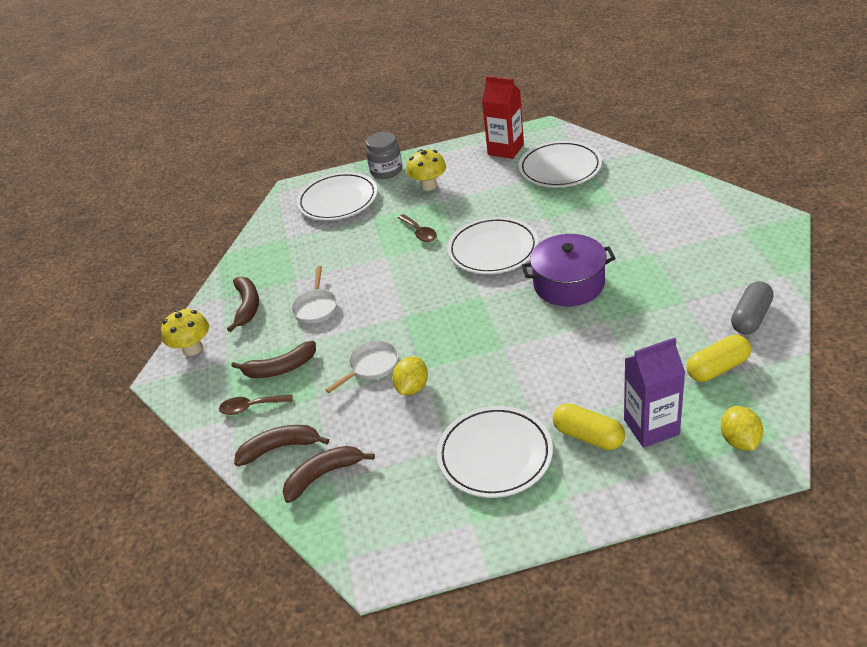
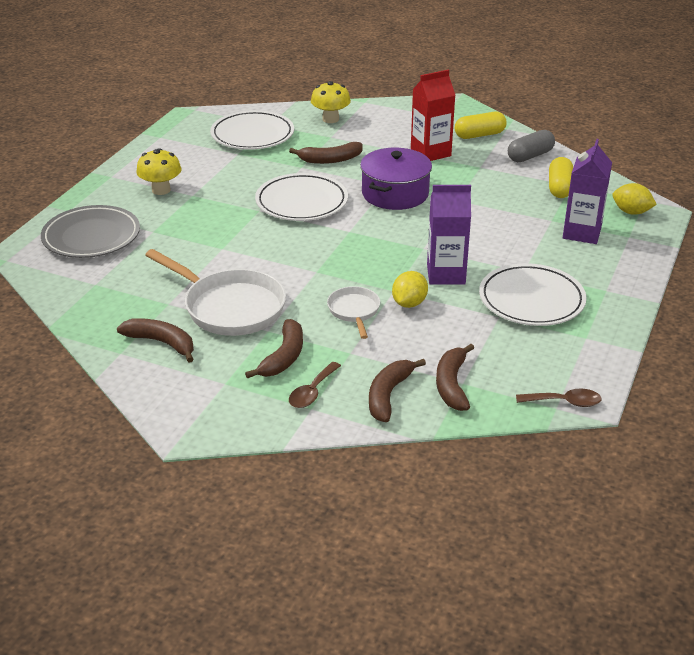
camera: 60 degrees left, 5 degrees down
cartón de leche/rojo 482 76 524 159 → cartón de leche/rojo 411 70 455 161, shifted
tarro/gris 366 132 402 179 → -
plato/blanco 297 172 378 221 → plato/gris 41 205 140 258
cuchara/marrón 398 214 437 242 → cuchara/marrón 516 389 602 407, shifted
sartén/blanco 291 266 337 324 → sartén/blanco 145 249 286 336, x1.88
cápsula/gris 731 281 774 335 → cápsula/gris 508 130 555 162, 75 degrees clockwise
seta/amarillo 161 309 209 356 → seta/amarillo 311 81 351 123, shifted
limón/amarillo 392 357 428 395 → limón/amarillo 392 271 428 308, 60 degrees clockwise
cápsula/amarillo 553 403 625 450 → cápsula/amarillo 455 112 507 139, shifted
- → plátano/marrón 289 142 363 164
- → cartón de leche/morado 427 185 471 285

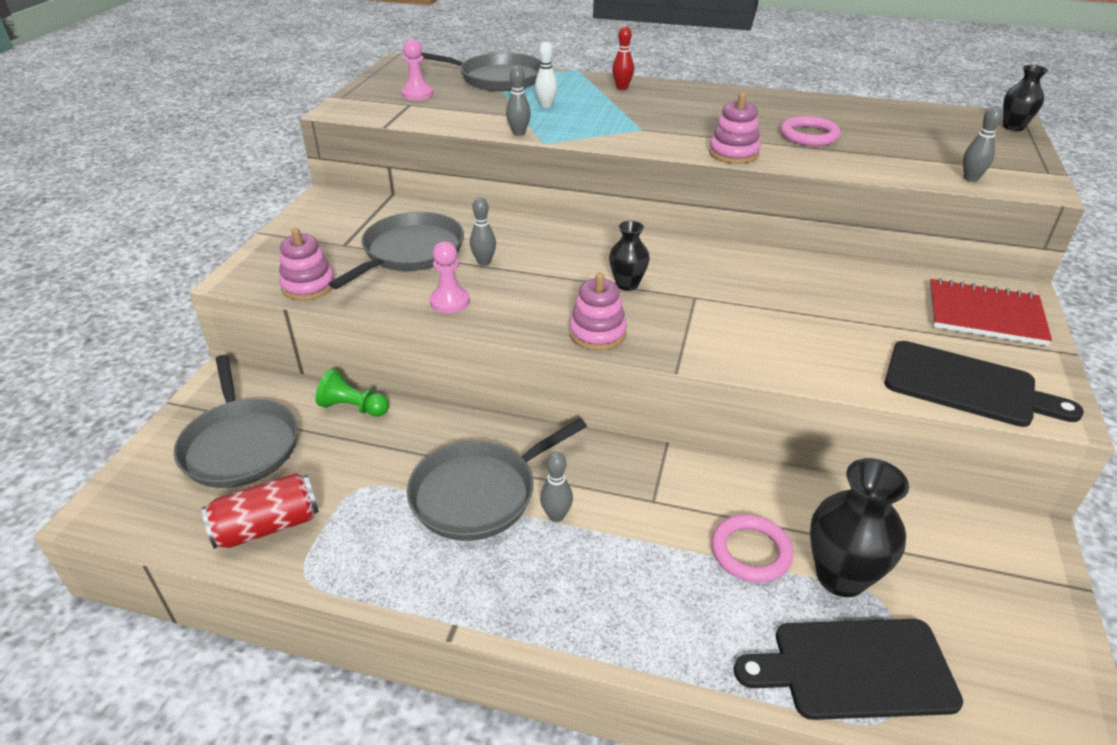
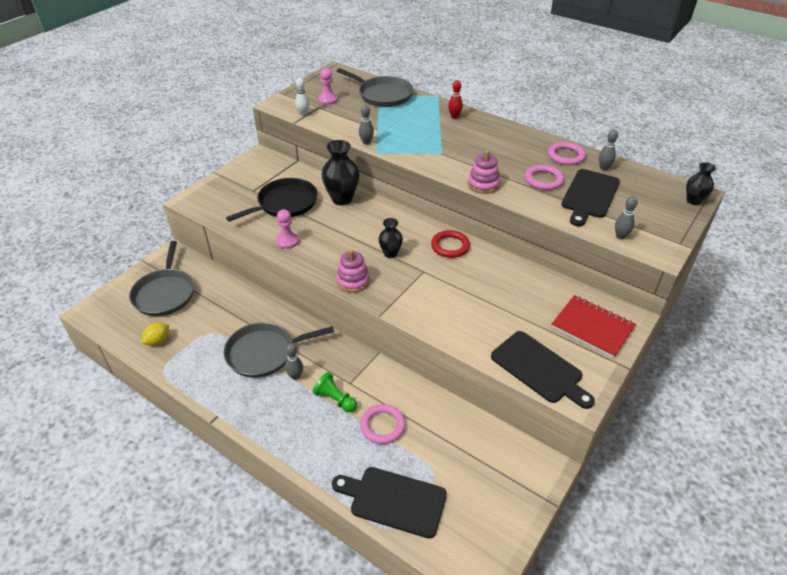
camera: 20 degrees right, 5 degrees up
bolo/blanco 535 42 558 108 → bolo/blanco 295 78 310 116, shifted
bolo/gris 470 197 496 266 → bolo/gris 599 130 618 170, shifted
sartén/gris 329 212 464 289 → sartén/negro 226 178 317 222
juguete apilable/rosa 279 228 335 300 → -
peón/verde 316 368 389 417 → peón/verde 313 372 357 412, shifted
florero/negro 810 458 909 597 → florero/negro 321 140 359 205, shifted
lata/rojo 202 473 319 549 → limón/amarillo 142 323 169 346
- → anillo/rosa 548 142 586 165
- → tabla de cortar/negro 561 169 620 226
- → anillo/rojo 431 230 470 258

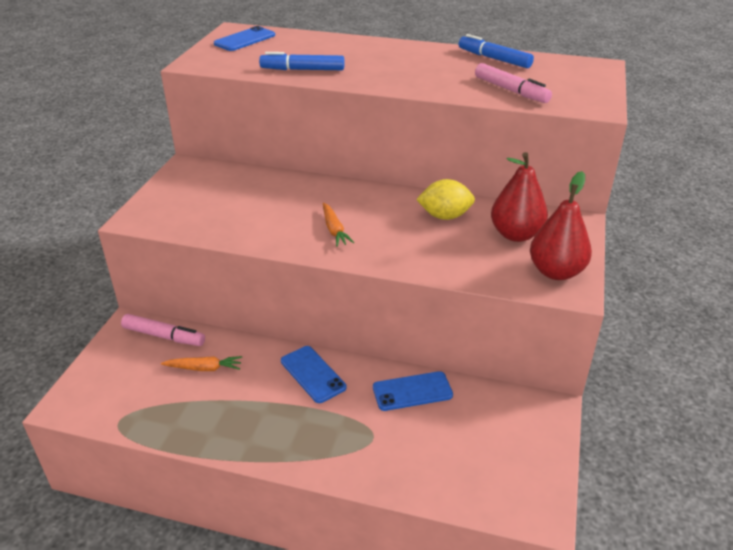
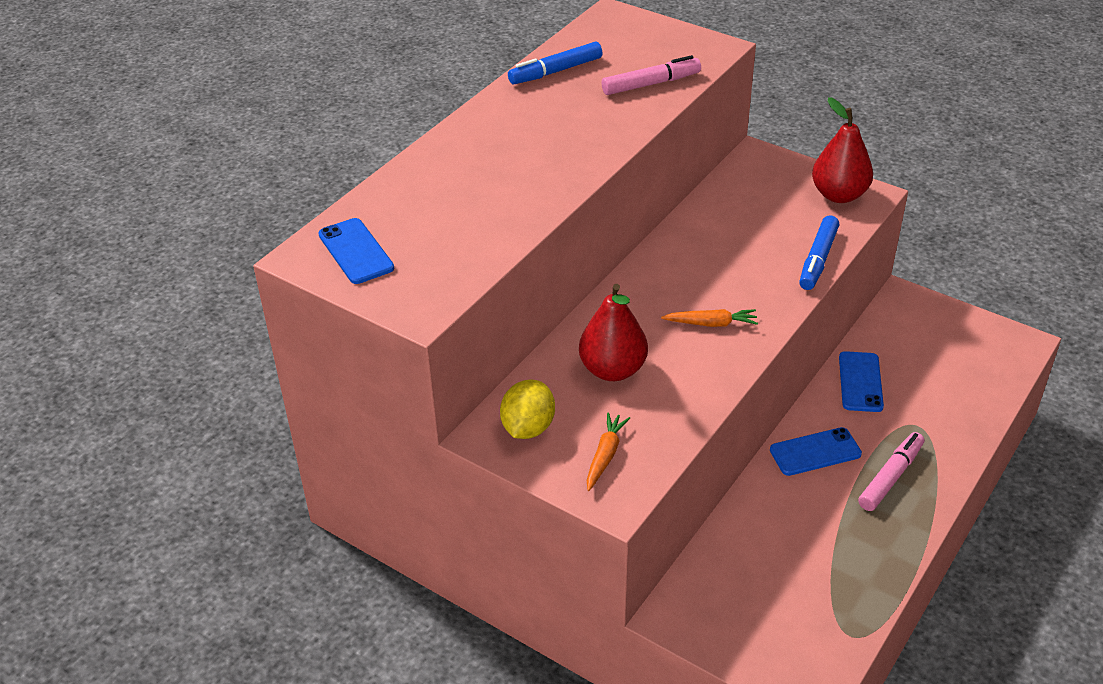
camera: 70 degrees left, 5 degrees up
rotulador/azul 259 52 345 70 → rotulador/azul 799 216 839 290, shifted
pera/rojo 491 152 548 242 → pera/rojo 579 284 648 381, shifted
limón/amarillo 416 179 475 220 → limón/amarillo 500 380 555 439, shifted
rotulador/rosa 121 314 205 346 → rotulador/rosa 858 432 924 511, shifted
zanahoria/naranja 161 356 242 371 → zanahoria/naranja 587 412 630 491, shifted

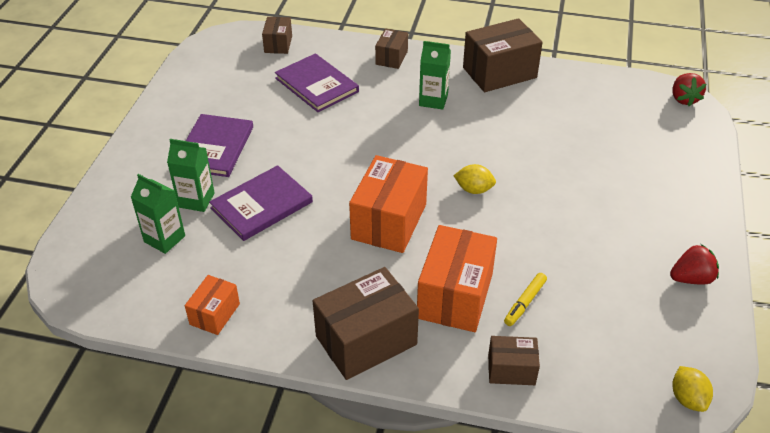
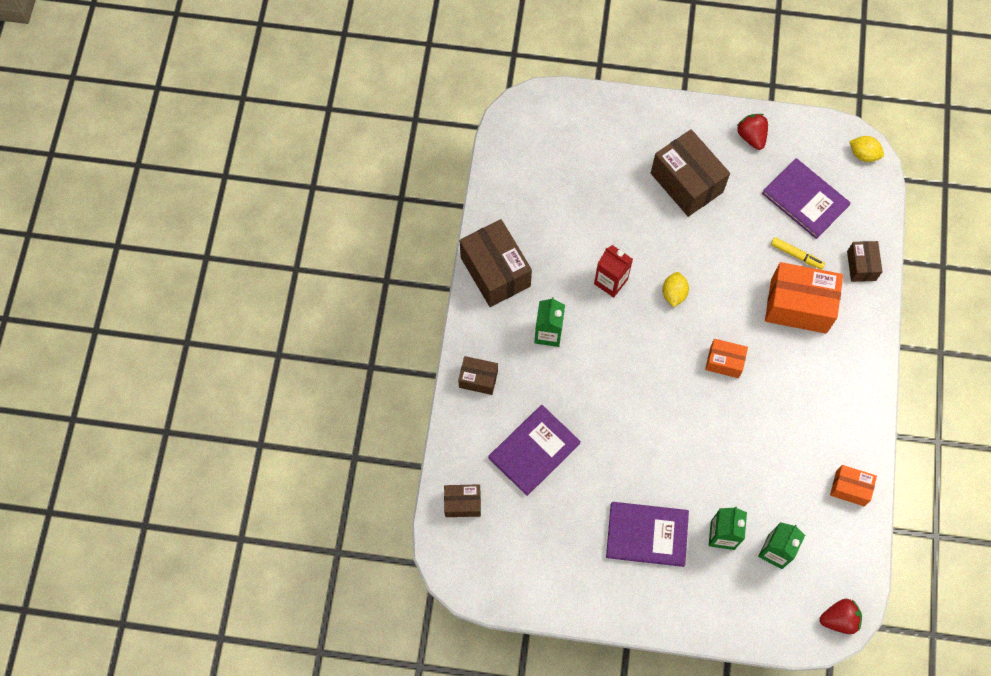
camera: 95 degrees left, 25 degrees up
fresa/rojo 673 73 706 106 → fresa/rojo 820 599 862 634, shifted
caja/naranja 349 155 428 253 → caja/naranja 705 339 748 378, x0.54
libro/morado 209 165 313 241 → libro/morado 762 158 851 239, shifted
caja/marrón 313 267 419 380 → caja/marrón 651 129 730 217, shifted
limón/amarillo 673 366 713 412 → limón/amarillo 849 136 884 162, 45 degrees clockwise
- → cartón de leche/rojo 594 245 633 298

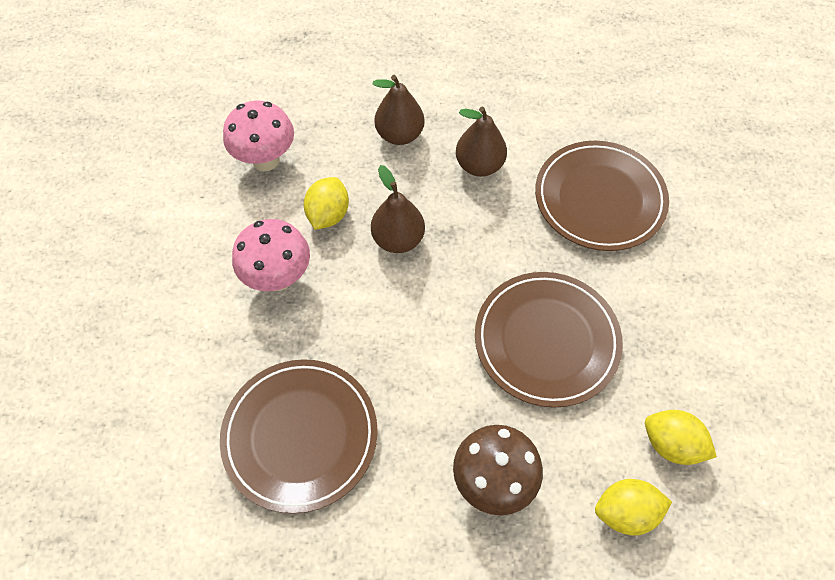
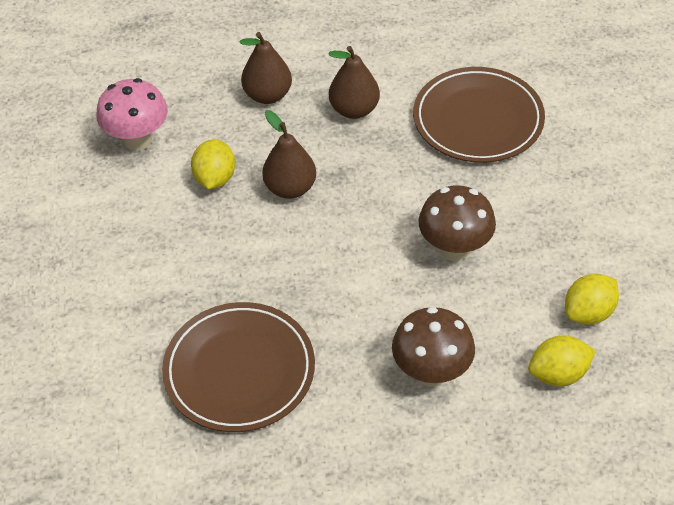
camera: 10 degrees left, 10 degrees down
seta/rosa 232 219 310 291 → -
plato/marrón 475 272 623 408 → seta/marrón 418 185 496 261
limón/amarillo 645 410 717 465 → limón/amarillo 565 274 619 325, 60 degrees counterclockwise

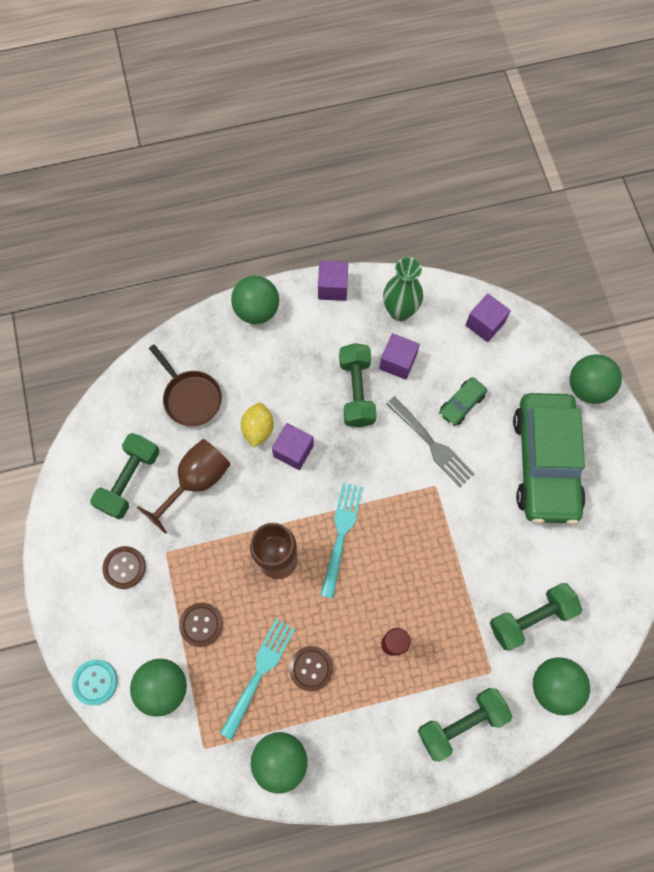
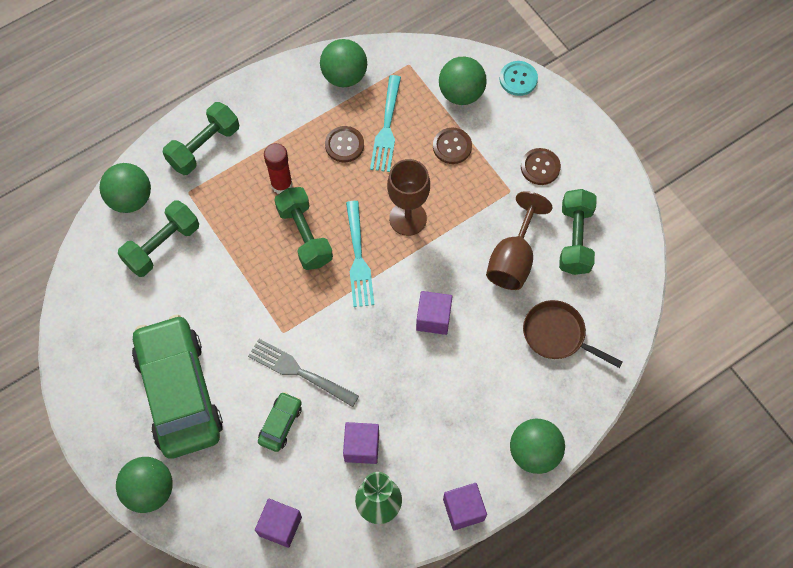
camera: 160 degrees right, 5 degrees down
mancuerna/verde 339 343 377 427 → mancuerna/verde 274 187 333 270, shifted
limón/amarillo 241 403 274 448 → -

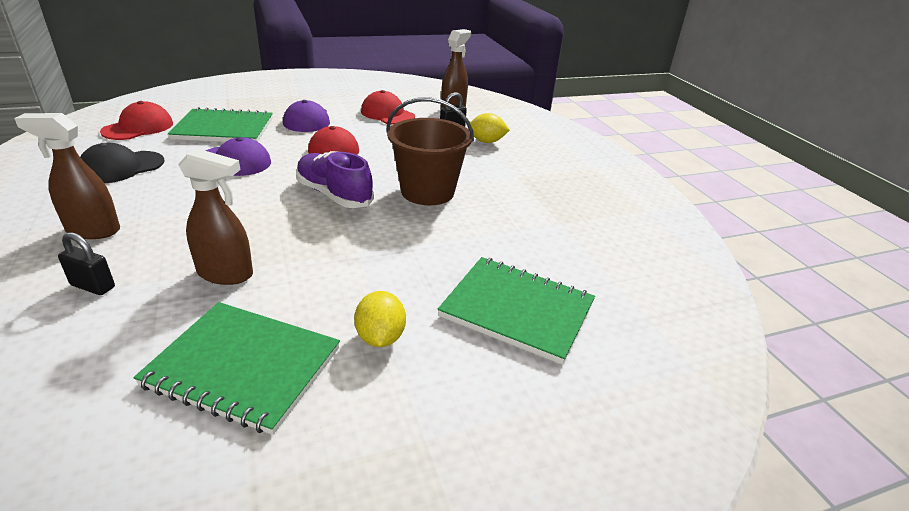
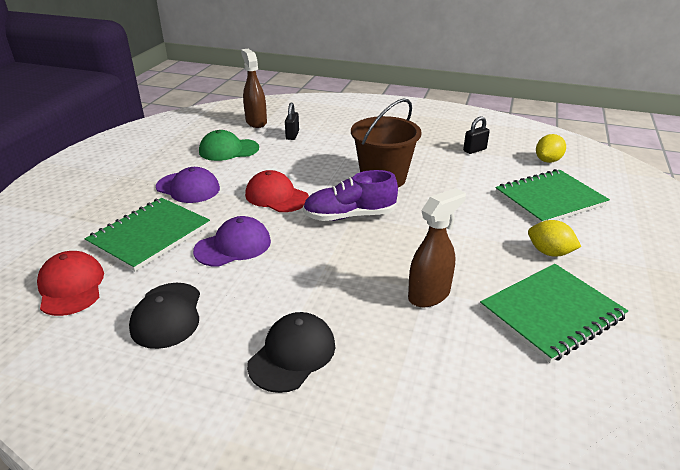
camera: 50 degrees left, 0 degrees up
gorra/rojo 361 90 415 125 → gorra/verde 199 130 259 161
pulverizador/marrón 14 113 120 239 → gorra/negro 247 312 335 393
limón/amarillo 470 113 510 143 → limón/amarillo 536 134 566 163, shifted
candado/negro 58 232 115 295 → candado/negro 463 116 490 154, shifted

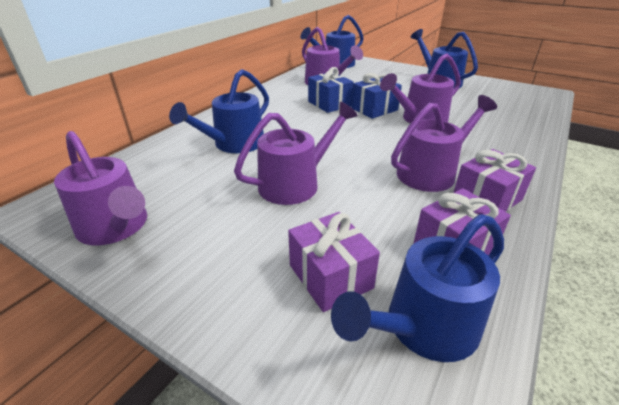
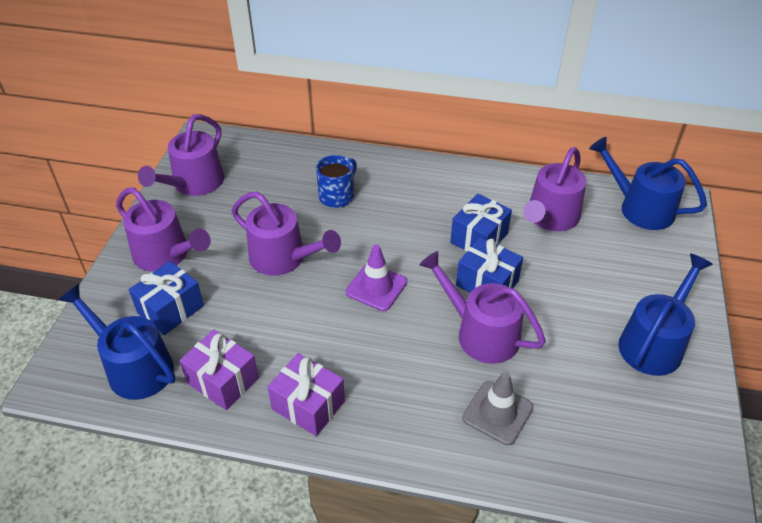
camera: 70 degrees right, 10 degrees up
regadera/azul 169 69 269 153 → taza/azul 316 155 357 208
regadera/morado 391 95 497 192 → regadera/morado 116 187 211 272, shifted
regalo/morado 288 212 380 312 → regalo/azul 129 261 204 335
- → cono de tráfico/morado 346 244 407 311
- → cono de tráfico/gris 462 371 533 445

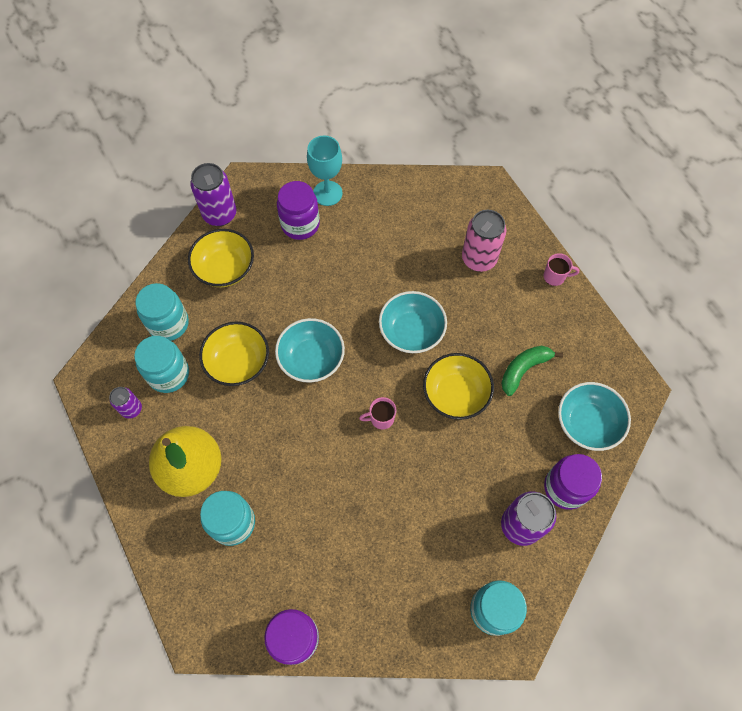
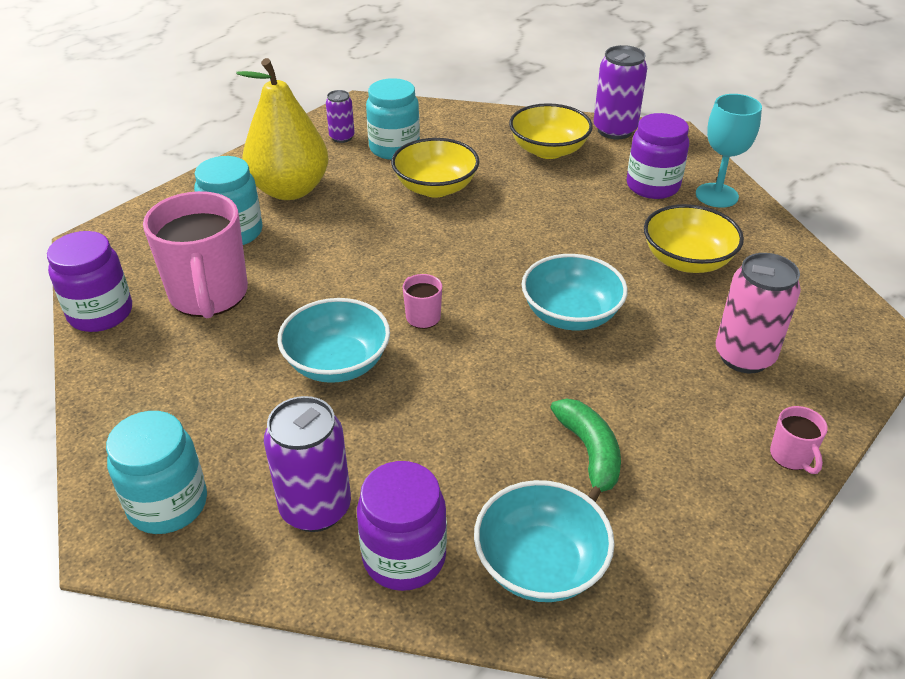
camera: 70 degrees right, 25 degrees down
tarro/turquesa 136 283 189 341 → -
cuenco/turquesa 275 318 345 383 → cuenco/turquesa 277 298 390 383, shifted
plátano/verde 501 346 563 396 → plátano/verde 550 398 621 502, 45 degrees clockwise
cuenco/amarillo 423 353 494 420 → cuenco/amarillo 644 204 744 273, shifted
- → taza/rosa 143 191 248 318

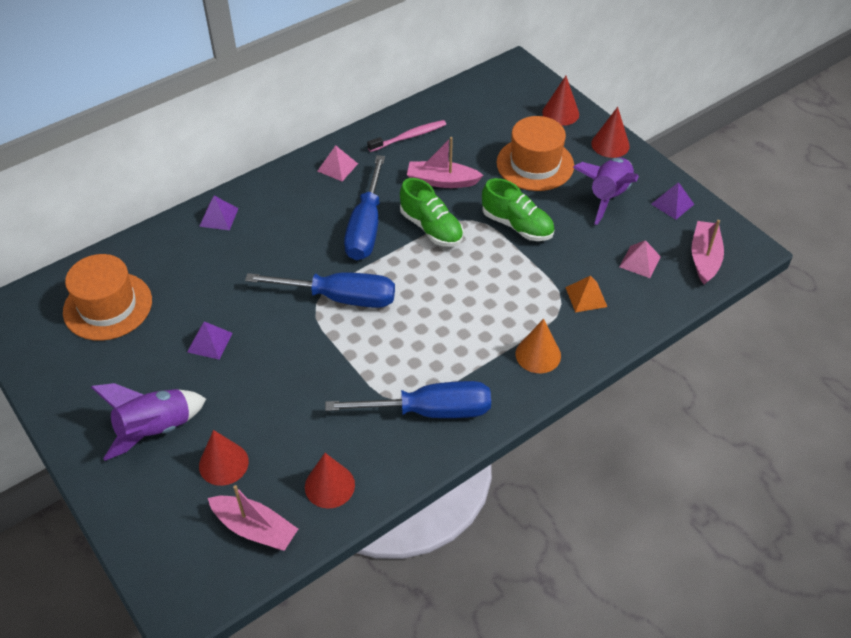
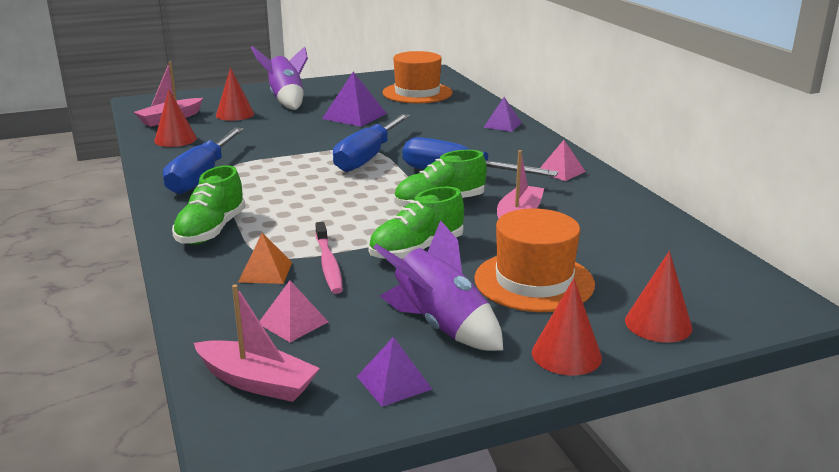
camera: 105 degrees right, 25 degrees down
cepillo de dientes/rosa 367 120 446 152 → cepillo de dientes/rosa 315 222 343 294, shifted
cono/naranja 516 319 561 373 → zapato/verde 172 165 246 244
pirámide/morado 187 322 233 360 → pirámide/morado 322 72 387 127, x1.60

